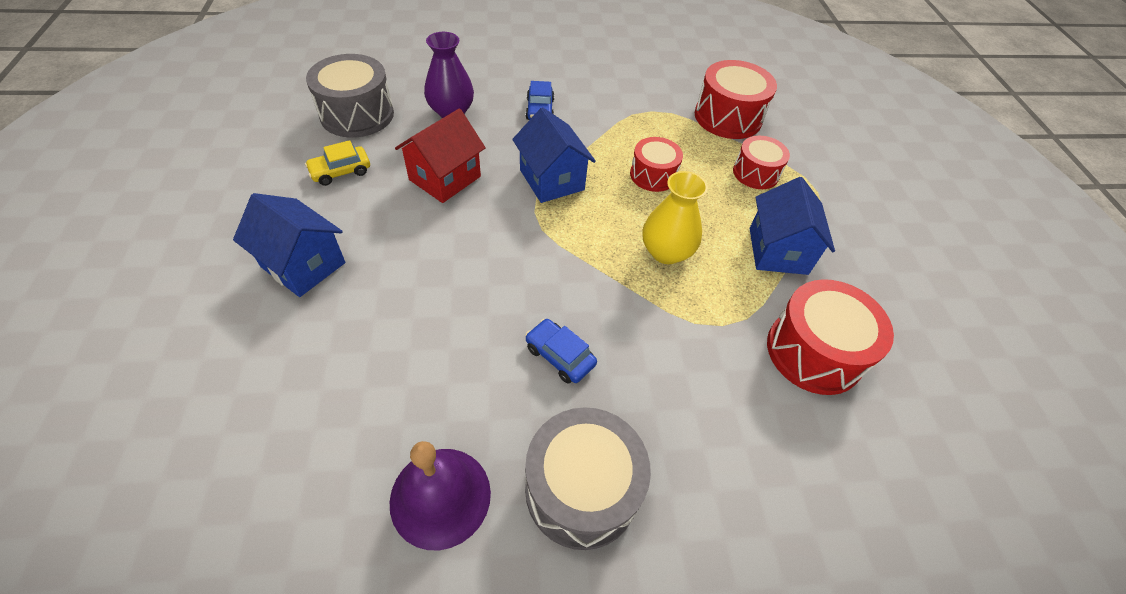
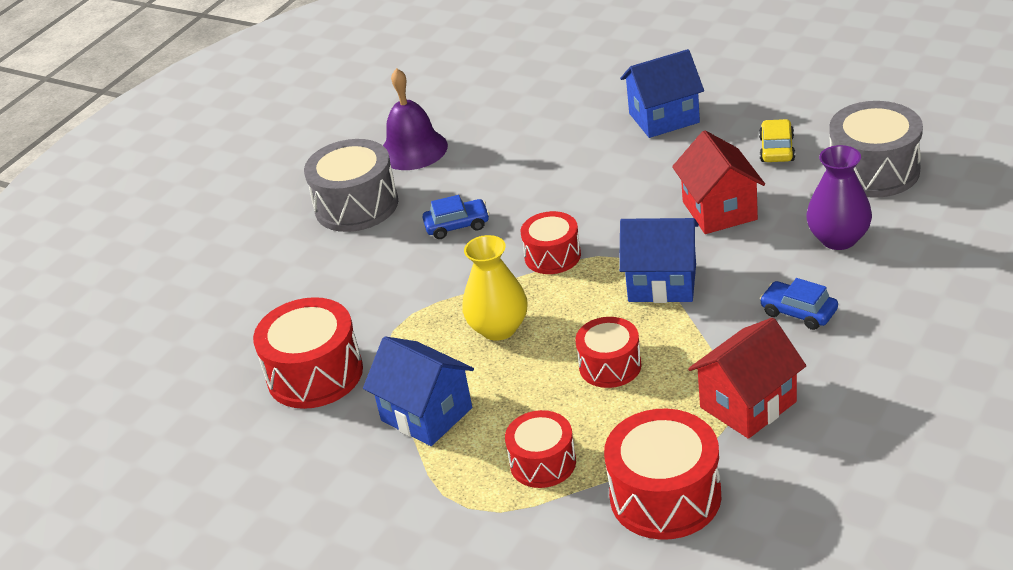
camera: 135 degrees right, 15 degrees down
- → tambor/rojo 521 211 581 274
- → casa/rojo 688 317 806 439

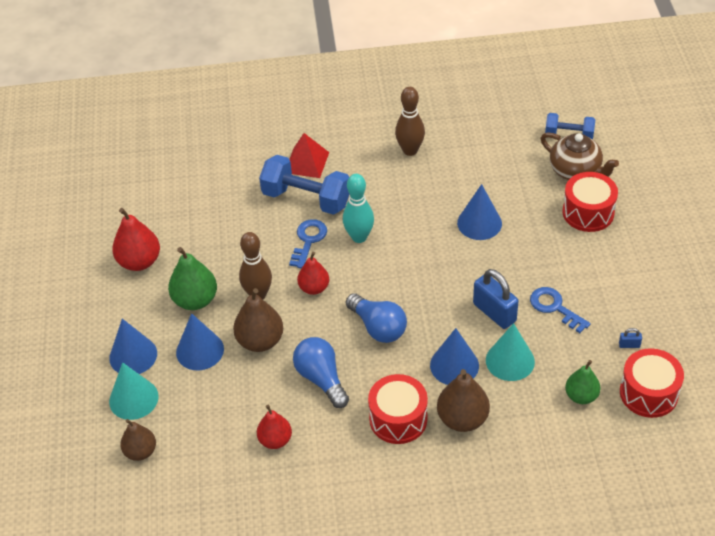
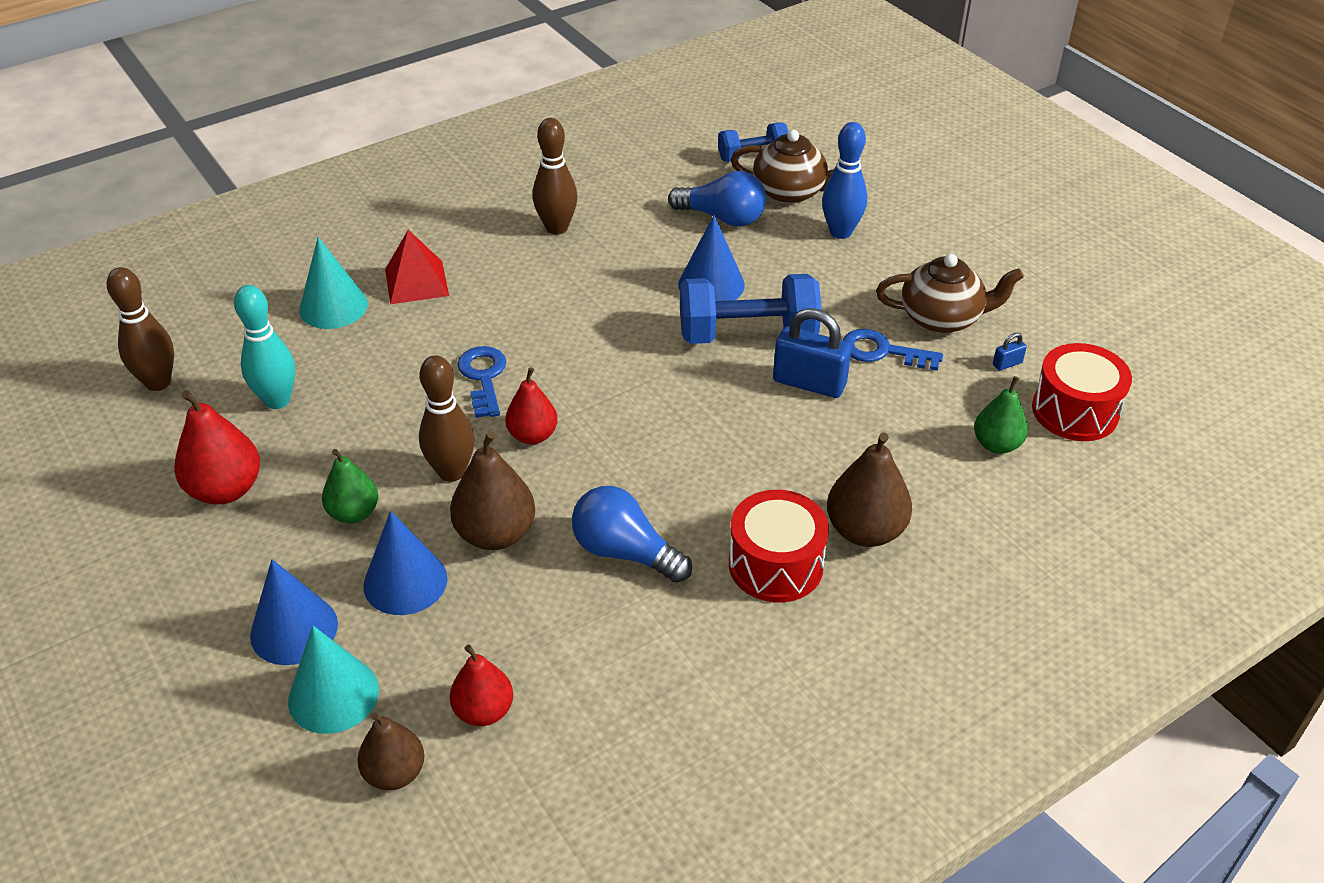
camera: 30 degrees left, 5 degrees down
mancuerna/azul 259 155 349 215 → mancuerna/azul 680 274 822 344, shifted
tambor/rojo 562 172 618 232 → bolo/azul 822 122 867 239
bolo/turquesa 343 174 374 243 → bolo/turquesa 234 285 295 409, shifted
pera/verde 168 247 217 310 → pera/verde 322 449 378 523, x0.67
bombilla/azul 346 293 407 343 → bombilla/azul 668 171 766 226, shifted
cono/turquesa 486 323 535 381 → cono/turquesa 299 237 368 329, shifted
cono/azul 430 328 479 385 → -
pera/rojo 257 405 292 449 → pera/rojo 450 645 513 726, shifted
- → tetera/marrón 876 254 1024 333
- → bolo/marrón 107 267 174 391

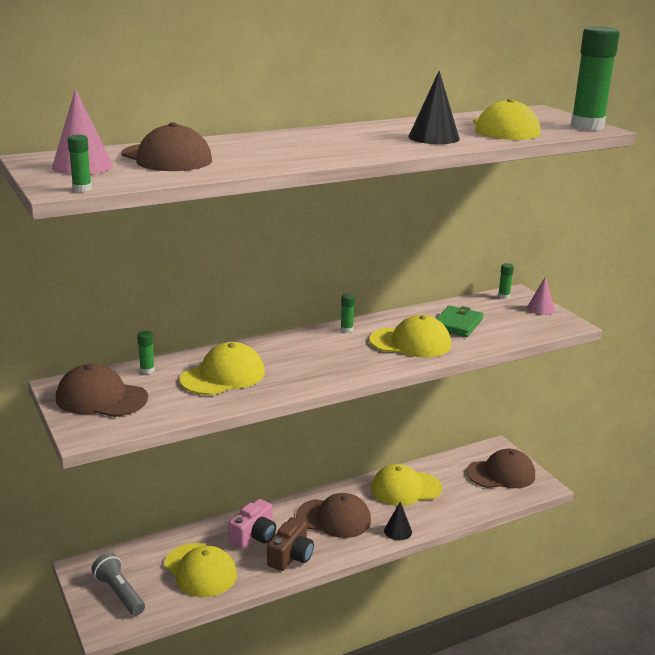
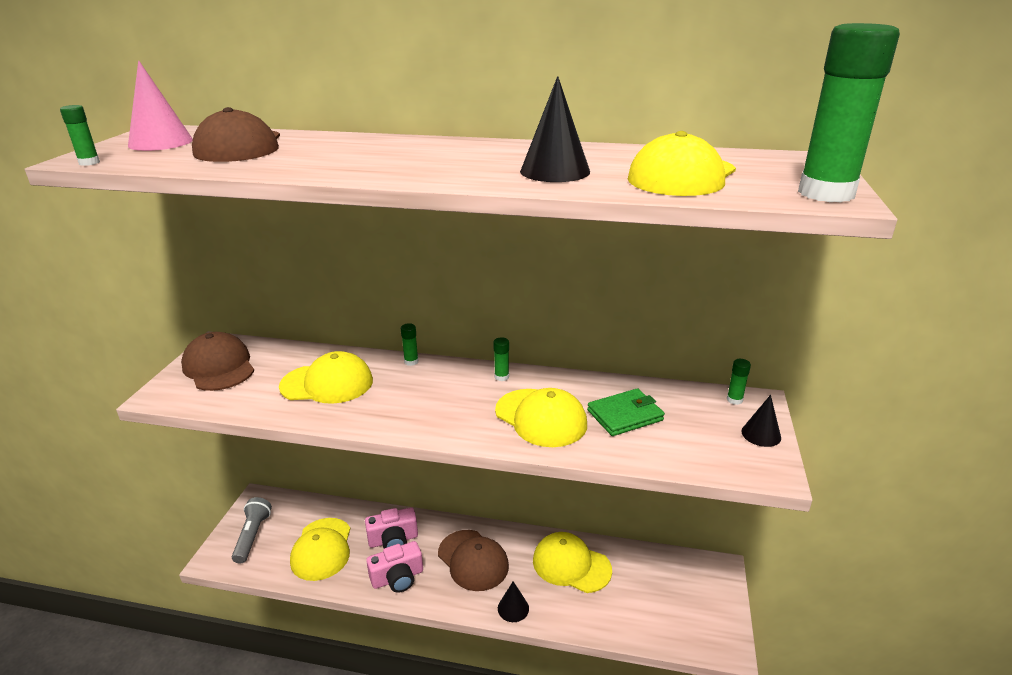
camera: 40 degrees right, 5 degrees up
cono/rosa 527 276 555 315 → cono/negro 741 395 781 447
barra de pegamento/verde 137 331 155 374 → barra de pegamento/verde 401 323 418 366, shifted
gorra/marrón 466 449 535 488 → -
cámara/marrón 267 517 314 571 → cámara/rosa 366 541 423 593

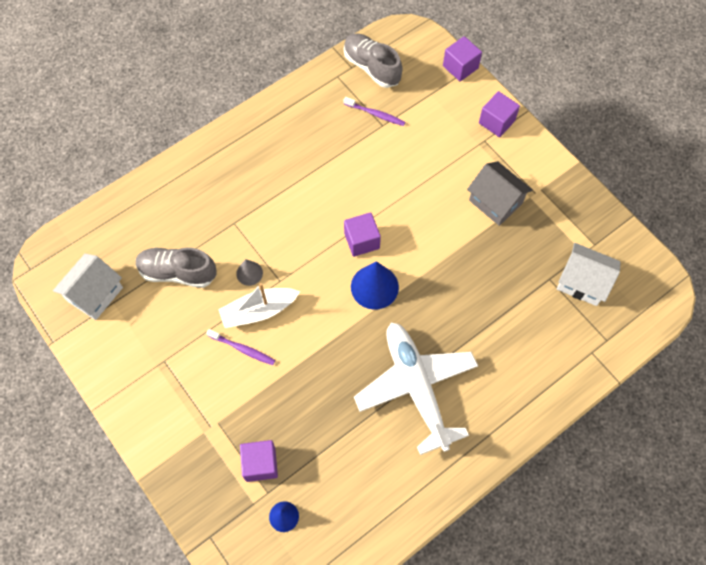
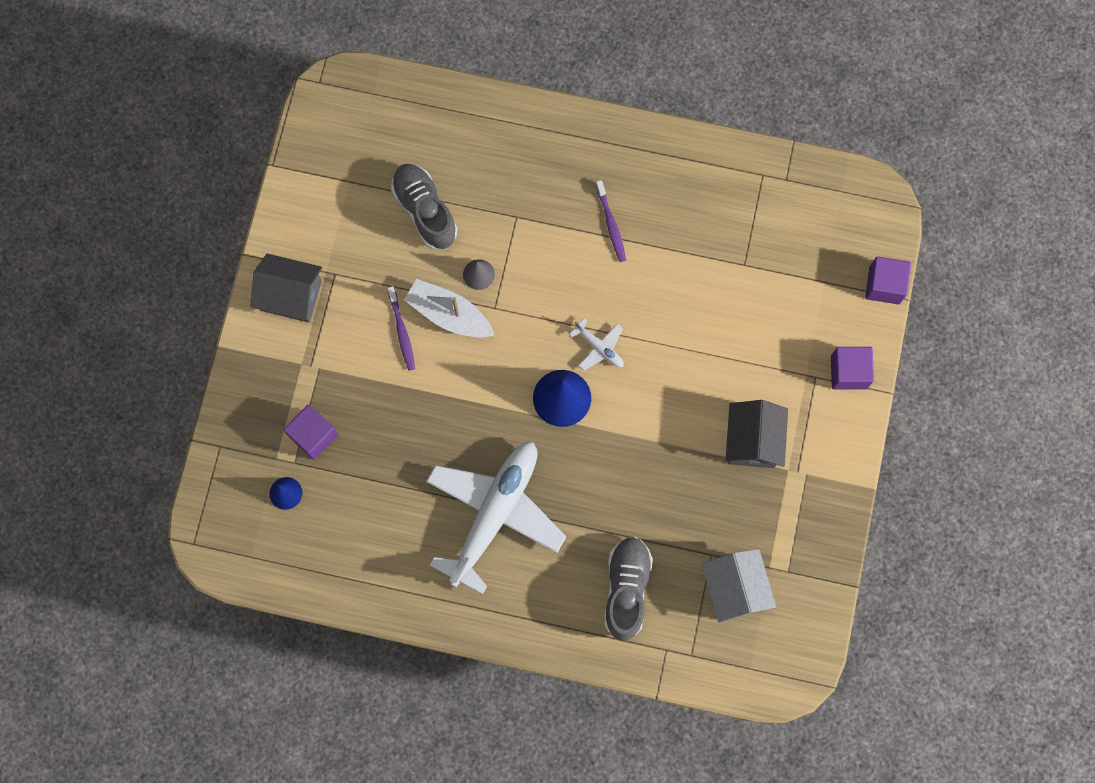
camera: 50 degrees right, 10 degrees up
zapato/gris 344 33 403 88 → zapato/gris 604 537 653 641, shifted
cepillo de dientes/morado 344 97 405 126 → cepillo de dientes/morado 596 180 626 262, shifted
cubo/morado 344 212 381 257 → avión/blanco 569 318 624 371
casa/blanco 53 254 123 320 → -
- → casa/gris 251 254 322 322

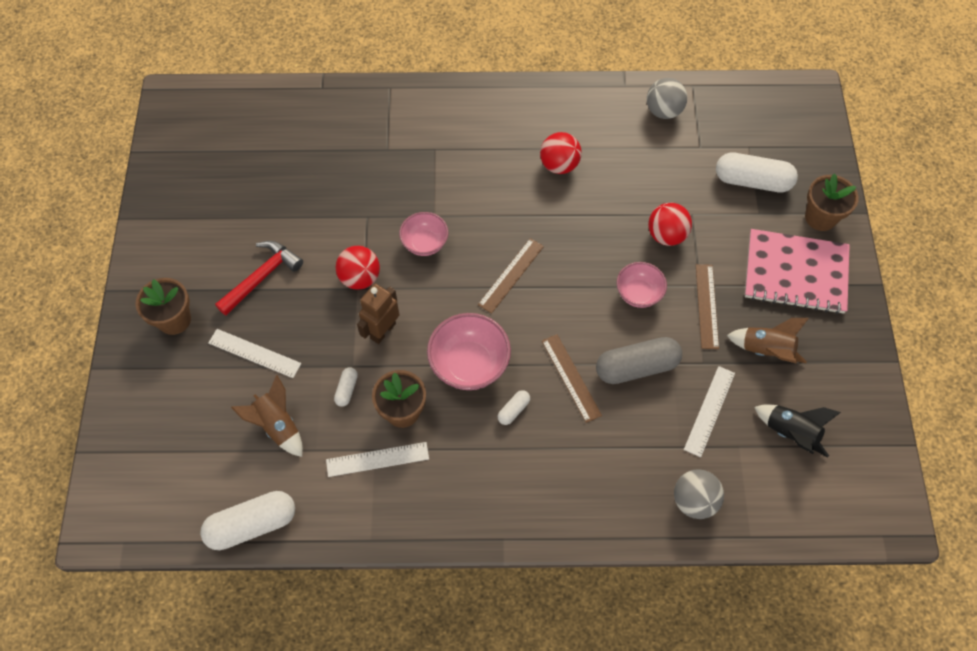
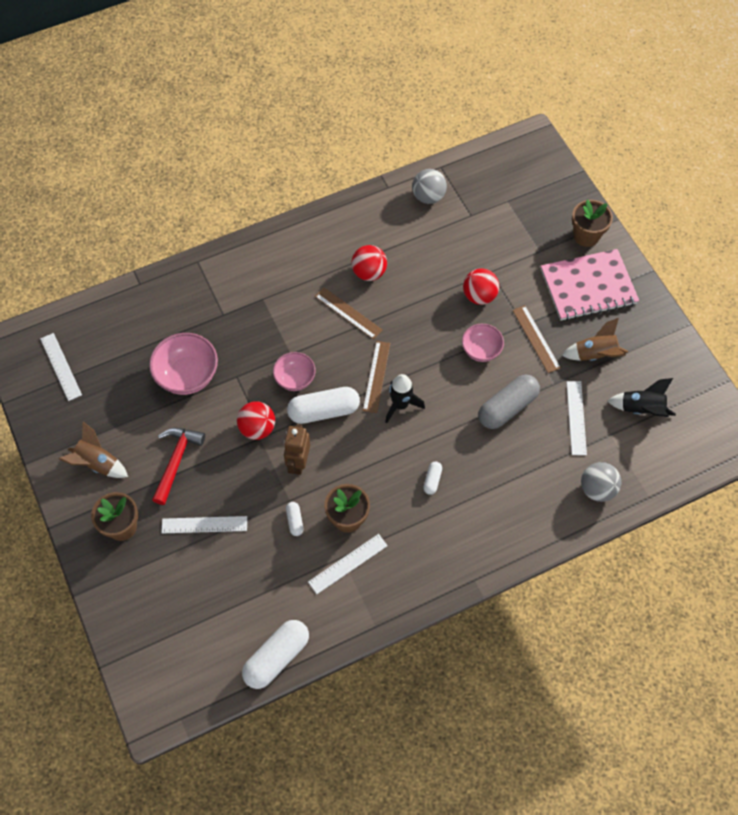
camera: 25 degrees left, 0 degrees up
cápsula/blanco 716 153 798 192 → cápsula/blanco 287 387 360 424, shifted
cuenco/rosa 427 313 511 390 → cuenco/rosa 149 333 218 395, shifted
regla/marrón 542 334 602 423 → regla/marrón 315 287 382 339, shifted
cohete/marrón 231 375 303 457 → cohete/marrón 59 422 128 478, shifted
- → regla/blanco 40 333 82 401
- → cohete/negro 385 374 425 423

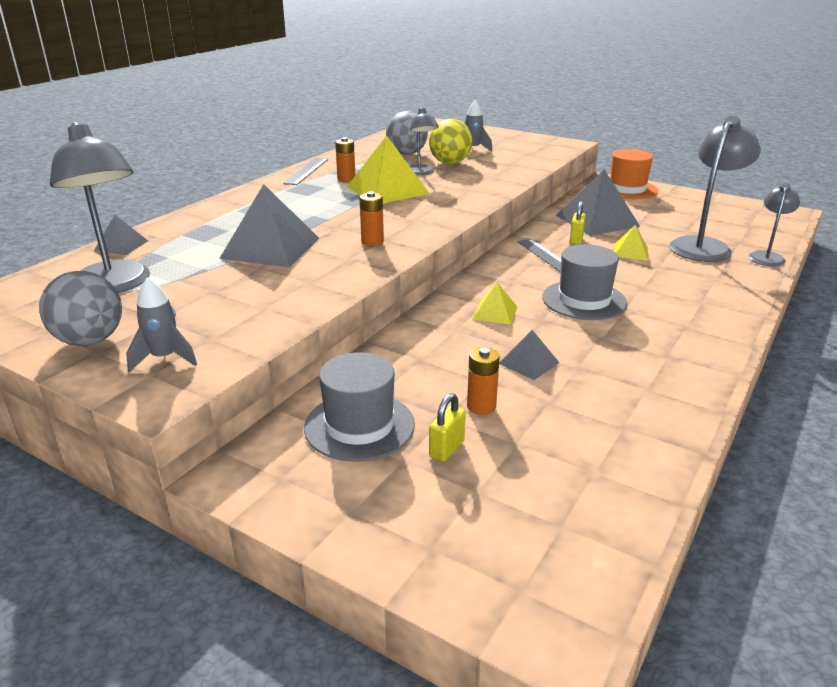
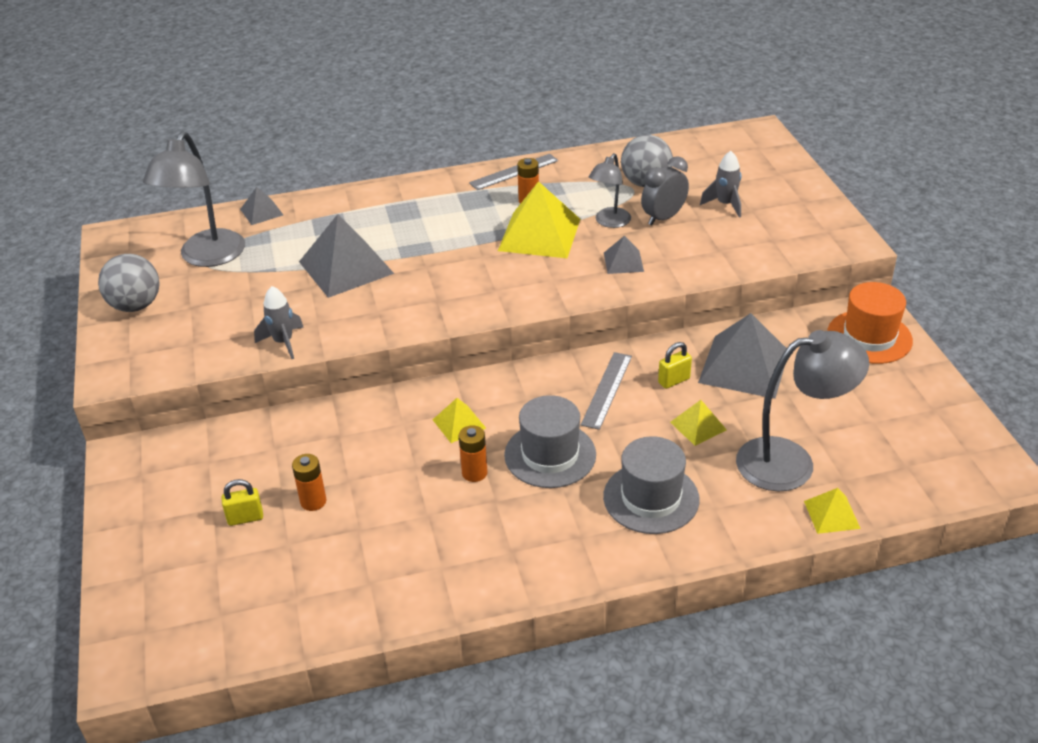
camera: 45 degrees right, 10 degrees up
pelota/amarillo 429 119 473 164 → despertador/gris 641 156 689 226
lámpara/gris 748 183 800 266 → pirámide/amarillo 804 488 861 534
pila/naranja 359 191 384 246 → pila/naranja 459 425 487 482, shifted
cohete/gris 126 277 197 372 → cohete/gris 254 286 304 359, shifted
pirámide/gris 499 330 560 380 → pirámide/gris 604 235 644 274, shifted
sombrero/gris 304 352 415 462 → sombrero/gris 603 436 700 534, shifted

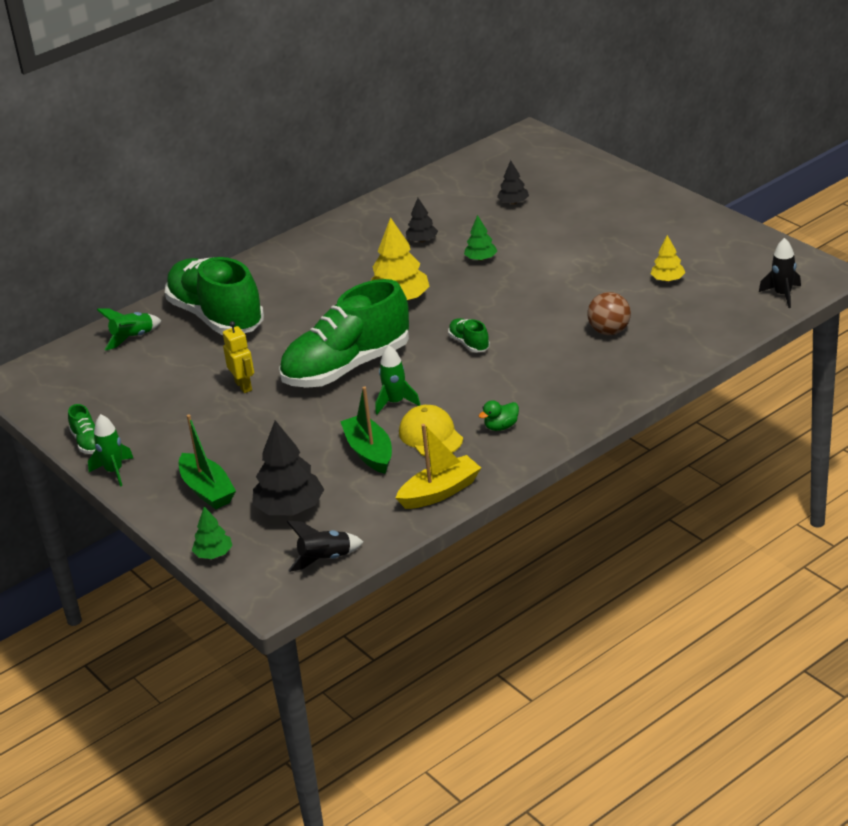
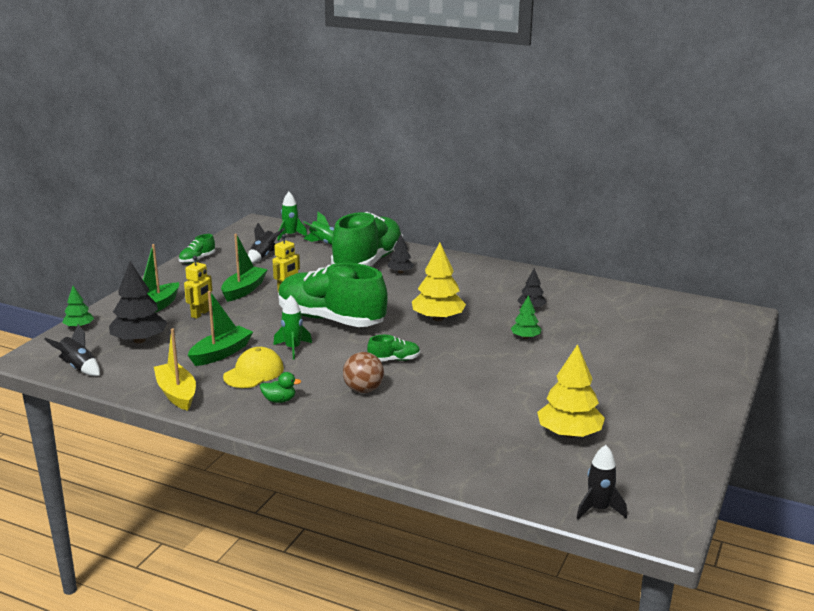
camera: 60 degrees right, 10 degrees down
árbol/negro 497 160 529 205 → árbol/negro 388 235 414 273, shifted
árbol/amarillo 651 235 685 282 → árbol/amarillo 537 344 605 438, x1.83
pelota/marrón 587 292 631 335 → pelota/marrón 343 352 384 393, shifted
zapato/verde 448 318 490 353 → zapato/verde 367 335 420 361, 45 degrees clockwise
pato/verde 479 400 519 431 → pato/verde 260 372 301 403, 150 degrees clockwise
cohete/verde 88 414 133 487 → cohete/verde 278 192 307 241, shifted
barco/amarillo 396 424 481 509 → barco/amarillo 154 328 196 411, 150 degrees counterclockwise
- → cohete/negro 248 223 285 264
- → barco/verde 221 234 268 302
- → robot/amarillo 184 256 213 319

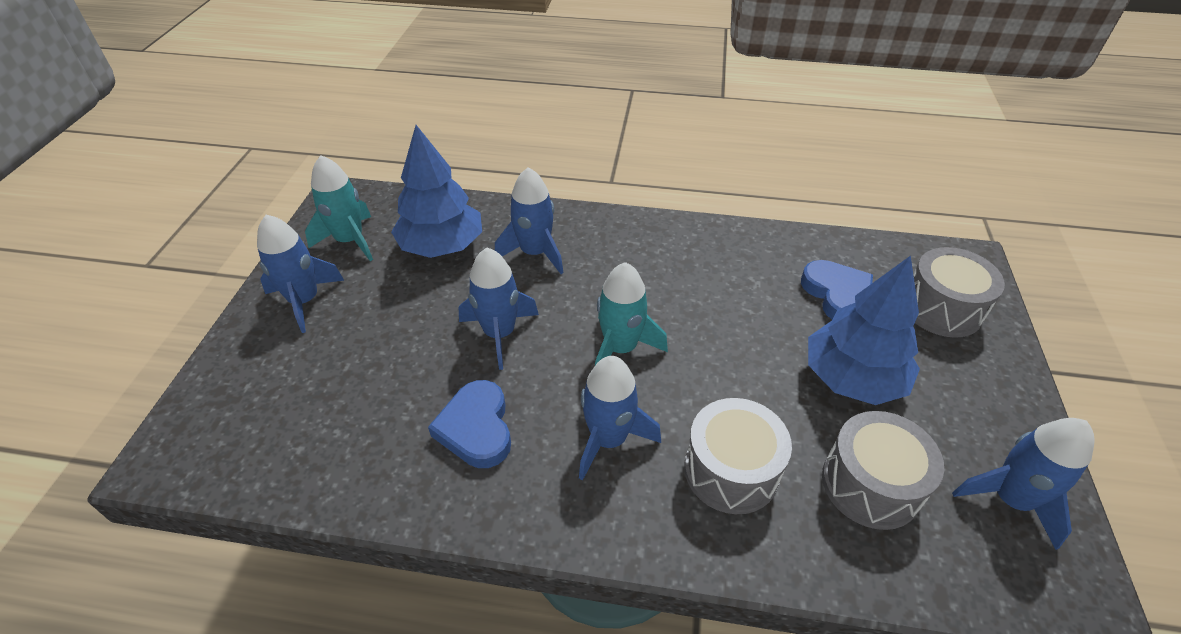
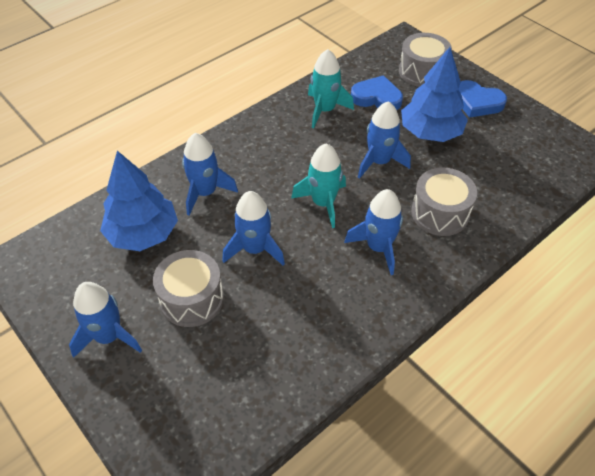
camera: 50 degrees left, 5 degrees up
cohete/turquesa 305 155 373 261 → cohete/turquesa 308 49 354 128, shifted
corazón/azul 428 380 511 468 → corazón/azul 458 80 507 118, shifted
tambor/gris 822 411 944 530 → tambor/gris 153 250 224 327, shifted
cohete/azul 952 418 1094 550 → cohete/azul 358 101 411 179, shifted

